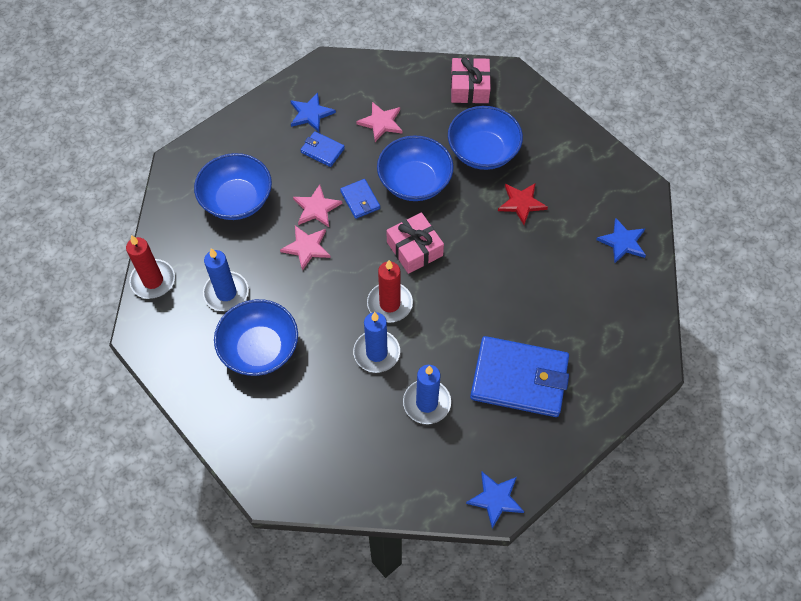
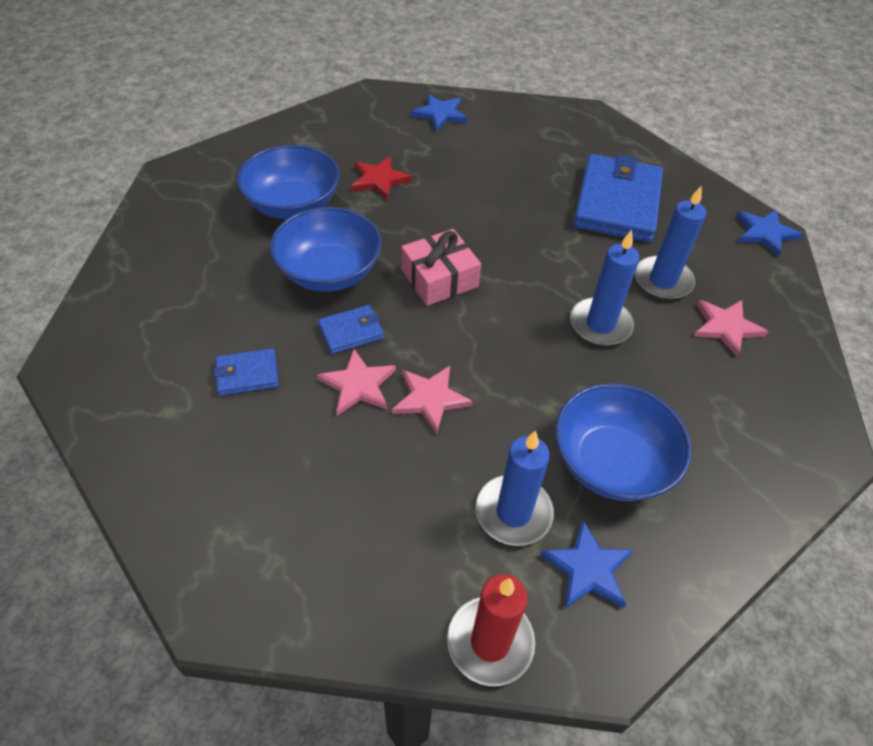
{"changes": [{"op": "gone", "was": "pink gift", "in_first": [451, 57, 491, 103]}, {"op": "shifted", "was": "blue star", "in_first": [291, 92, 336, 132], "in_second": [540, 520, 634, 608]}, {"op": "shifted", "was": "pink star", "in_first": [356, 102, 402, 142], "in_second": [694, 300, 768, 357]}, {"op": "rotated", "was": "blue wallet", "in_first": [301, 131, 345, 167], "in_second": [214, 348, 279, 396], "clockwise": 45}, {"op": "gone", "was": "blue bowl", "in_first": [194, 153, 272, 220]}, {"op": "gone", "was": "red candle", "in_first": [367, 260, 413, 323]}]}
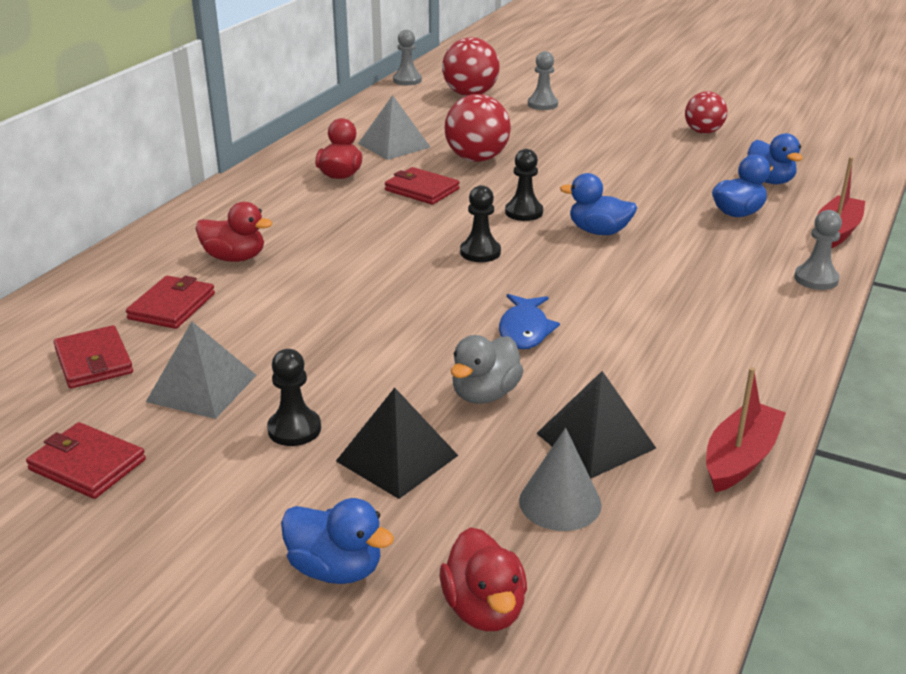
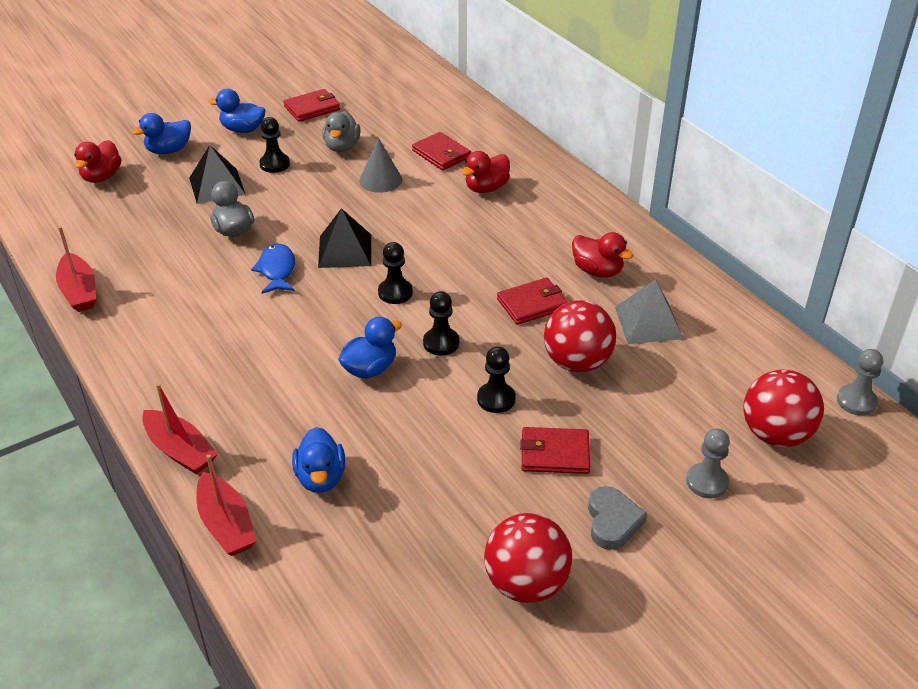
{"changes": [{"op": "scaled", "was": "red ball", "in_first": [685, 91, 727, 134], "in_second": [484, 513, 573, 603], "ratio": 1.5}, {"op": "shifted", "was": "blue duck", "in_first": [747, 133, 803, 184], "in_second": [209, 89, 266, 133]}, {"op": "swapped", "was": "grey pawn", "now": "red boat", "in_first": [794, 210, 842, 290], "in_second": [142, 383, 218, 474]}, {"op": "rotated", "was": "blue fish", "in_first": [499, 294, 560, 349], "in_second": [251, 244, 295, 294], "clockwise": 45}, {"op": "swapped", "was": "grey pyramid", "now": "grey duck", "in_first": [146, 321, 257, 419], "in_second": [322, 111, 361, 152]}, {"op": "shifted", "was": "red wallet", "in_first": [54, 325, 133, 389], "in_second": [520, 427, 590, 474]}, {"op": "shifted", "was": "black pyramid", "in_first": [536, 371, 656, 479], "in_second": [318, 208, 371, 268]}, {"op": "shifted", "was": "grey cone", "in_first": [519, 428, 602, 531], "in_second": [359, 138, 402, 193]}, {"op": "rotated", "was": "red duck", "in_first": [440, 527, 527, 631], "in_second": [74, 140, 121, 183], "clockwise": -90}, {"op": "new", "now": "black pawn", "in_second": [477, 346, 516, 413]}, {"op": "new", "now": "grey heart", "in_second": [588, 486, 647, 550]}]}
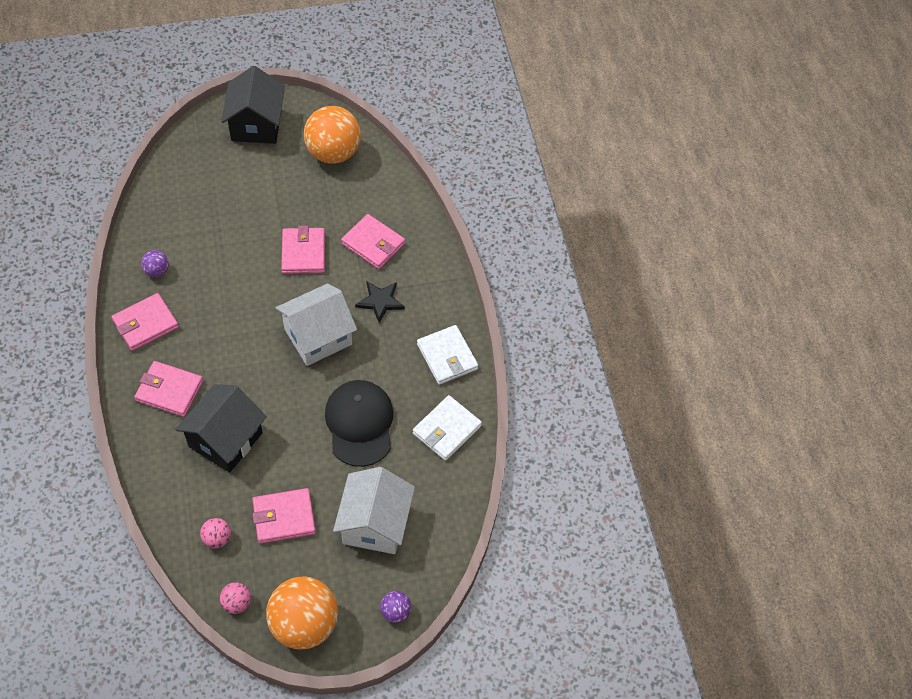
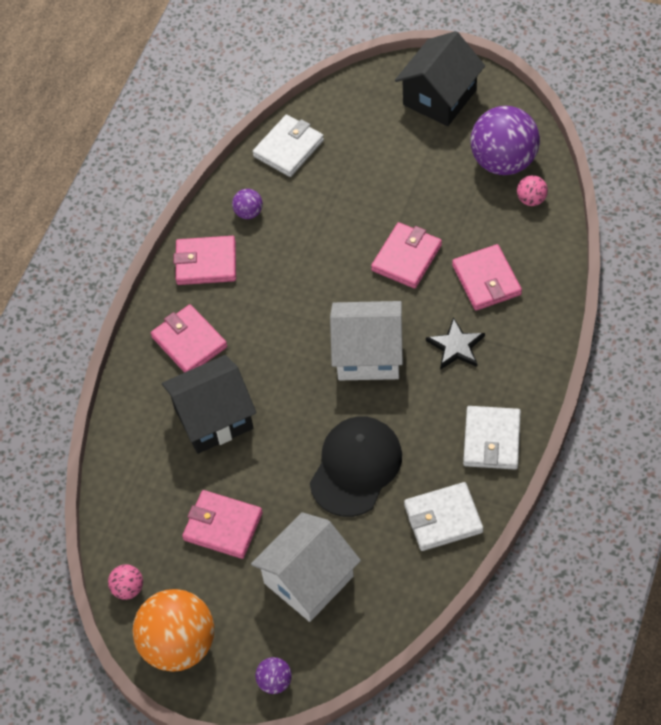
{"changes": [{"op": "repainted", "was": "orange ball", "now": "purple ball", "in_first": [304, 106, 361, 164], "in_second": [470, 106, 540, 175]}, {"op": "shifted", "was": "pink ball", "in_first": [200, 518, 231, 548], "in_second": [517, 175, 548, 206]}, {"op": "new", "now": "white wallet", "in_second": [253, 115, 324, 177]}]}
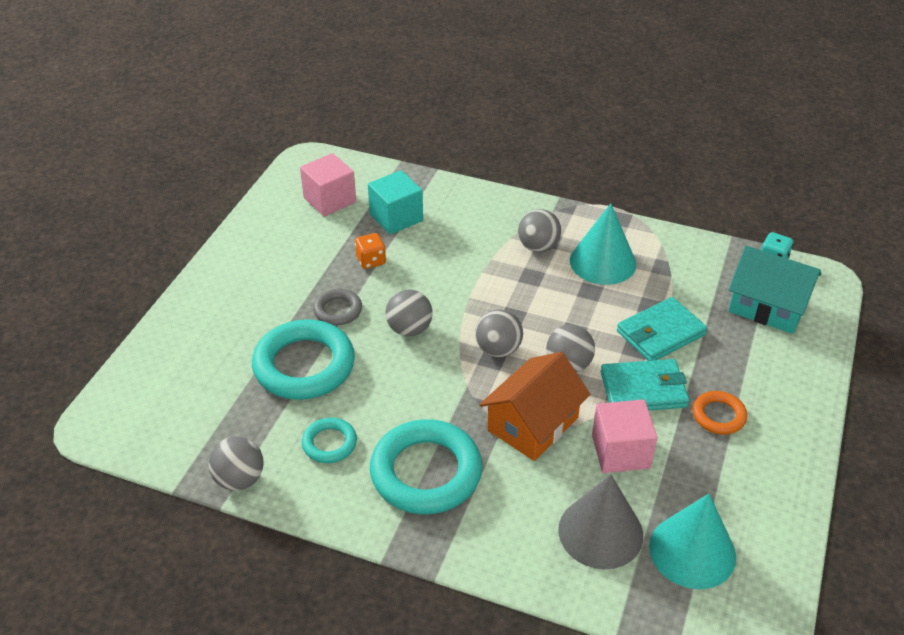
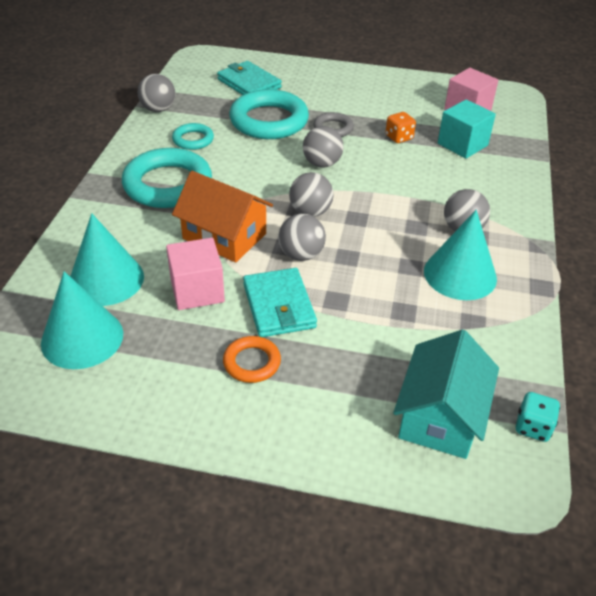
{"changes": [{"op": "shifted", "was": "turquoise wallet", "in_first": [617, 297, 707, 361], "in_second": [217, 61, 282, 95]}, {"op": "repainted", "was": "grey cone", "now": "turquoise cone", "in_first": [558, 474, 643, 569], "in_second": [70, 213, 144, 306]}]}
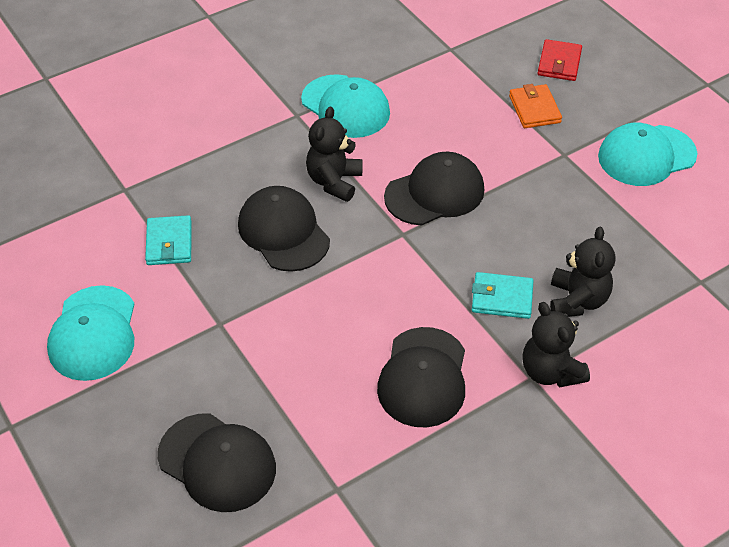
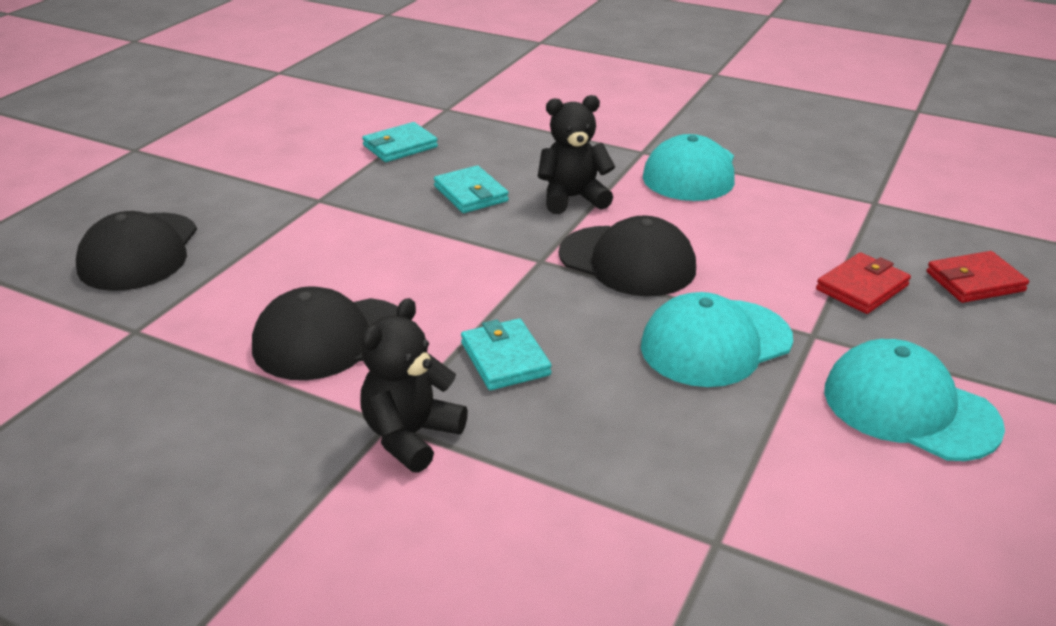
{"changes": [{"op": "repainted", "was": "orange wallet", "now": "red wallet", "in_first": [509, 84, 562, 128], "in_second": [816, 252, 911, 314]}, {"op": "swapped", "was": "black cap", "now": "turquoise wallet", "in_first": [238, 186, 330, 272], "in_second": [434, 165, 509, 213]}, {"op": "gone", "was": "black teddy bear", "in_first": [550, 227, 615, 317]}, {"op": "shifted", "was": "turquoise cap", "in_first": [47, 285, 134, 381], "in_second": [641, 292, 793, 387]}]}
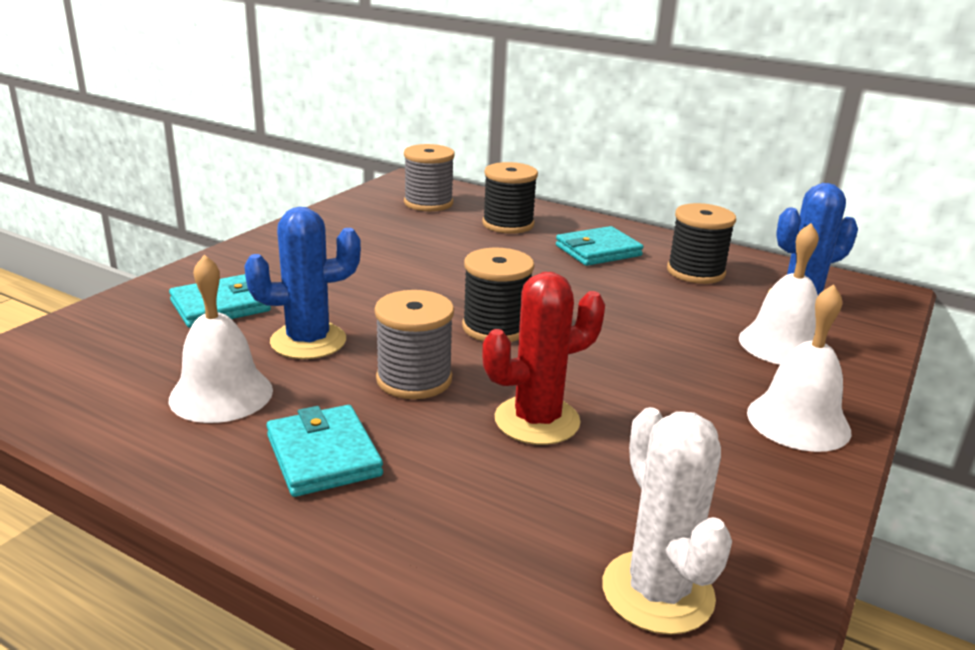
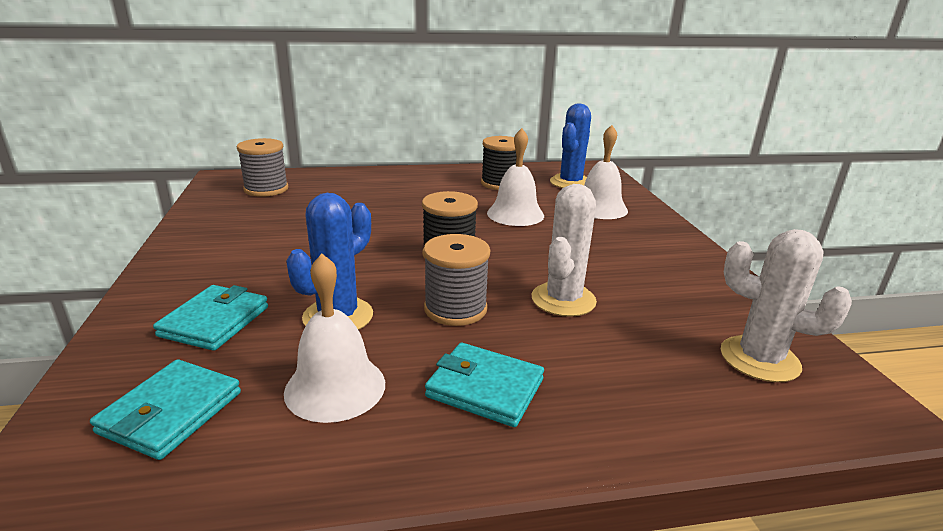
{"changes": [{"op": "gone", "was": "black spool", "in_first": [482, 162, 538, 234]}, {"op": "shifted", "was": "turquoise wallet", "in_first": [556, 226, 643, 266], "in_second": [90, 359, 241, 460]}, {"op": "repainted", "was": "red cactus", "now": "white cactus", "in_first": [482, 272, 605, 445], "in_second": [532, 184, 597, 317]}, {"op": "shifted", "was": "white bell", "in_first": [747, 284, 851, 452], "in_second": [487, 128, 544, 226]}]}
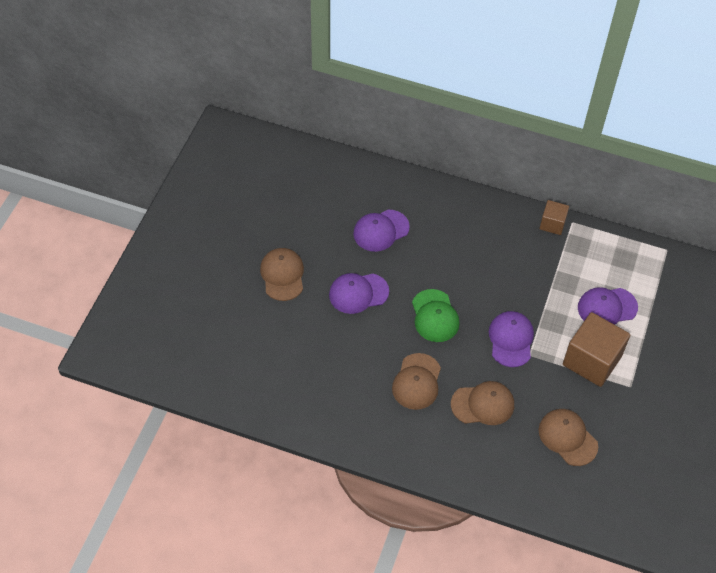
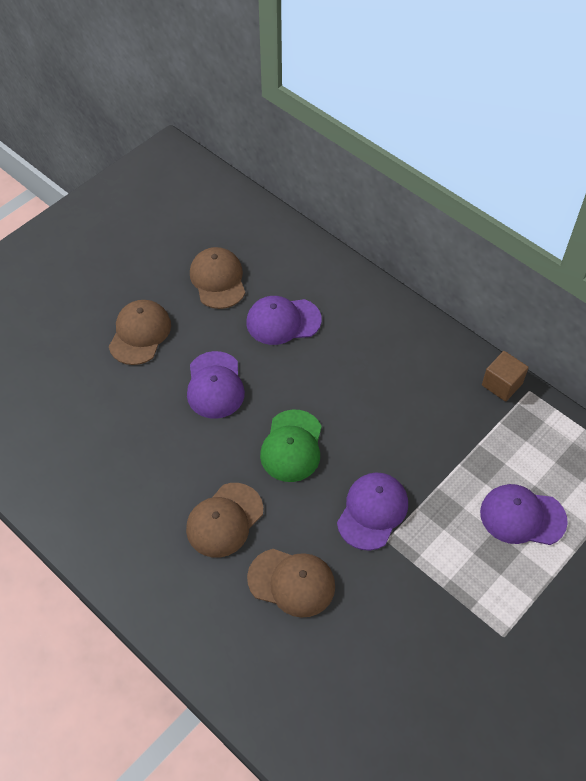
{"changes": [{"op": "rotated", "was": "purple cap", "in_first": [329, 273, 389, 314], "in_second": [187, 351, 245, 419], "clockwise": -105}, {"op": "gone", "was": "brown cube", "in_first": [563, 312, 630, 387]}, {"op": "shifted", "was": "brown cap", "in_first": [539, 409, 598, 466], "in_second": [190, 247, 245, 309]}]}
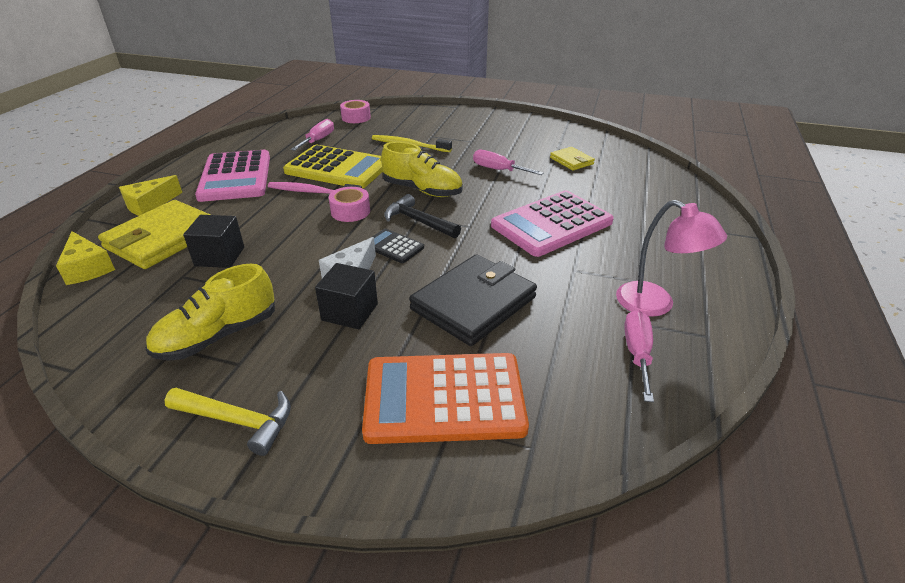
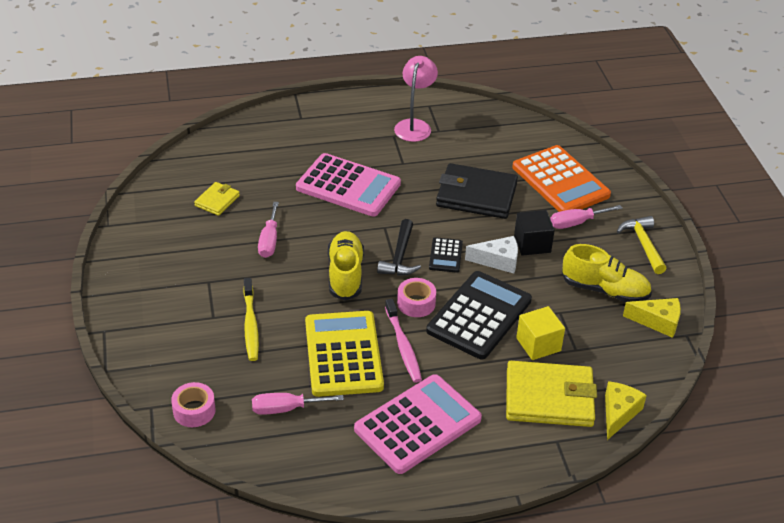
{"changes": [{"op": "shifted", "was": "yellow cheese", "in_first": [119, 175, 182, 216], "in_second": [623, 298, 681, 338]}, {"op": "repainted", "was": "black cube", "now": "yellow cube", "in_first": [183, 215, 244, 268], "in_second": [516, 306, 565, 360]}, {"op": "shifted", "was": "pink screwdriver", "in_first": [624, 310, 654, 402], "in_second": [550, 205, 622, 229]}, {"op": "new", "now": "black calculator", "in_second": [426, 271, 532, 359]}]}
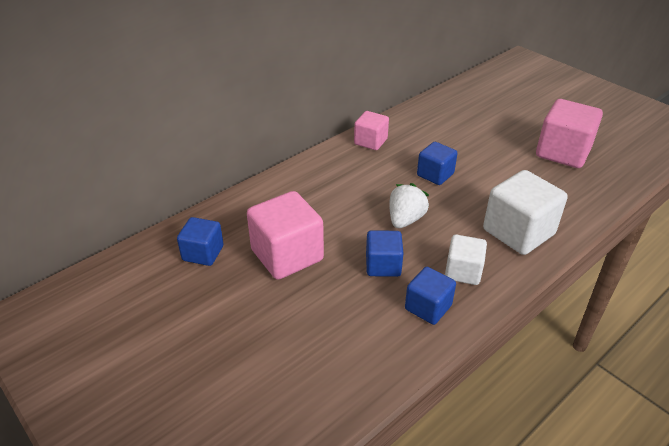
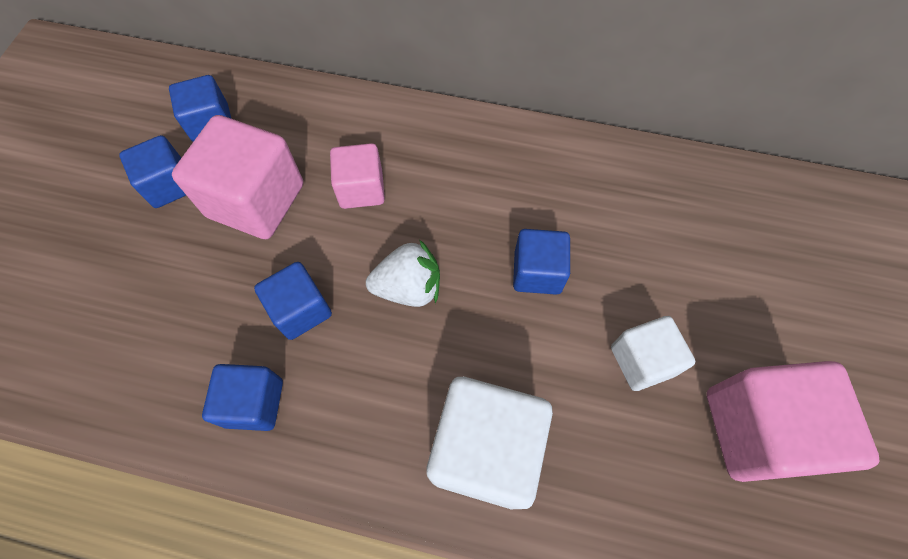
{"changes": [{"op": "shifted", "was": "pink cube", "in_first": [354, 111, 389, 150], "in_second": [330, 143, 385, 209]}, {"op": "shifted", "was": "white cube", "in_first": [445, 234, 487, 285], "in_second": [611, 316, 695, 391]}, {"op": "new", "now": "blue cube", "in_second": [119, 135, 186, 208]}]}
